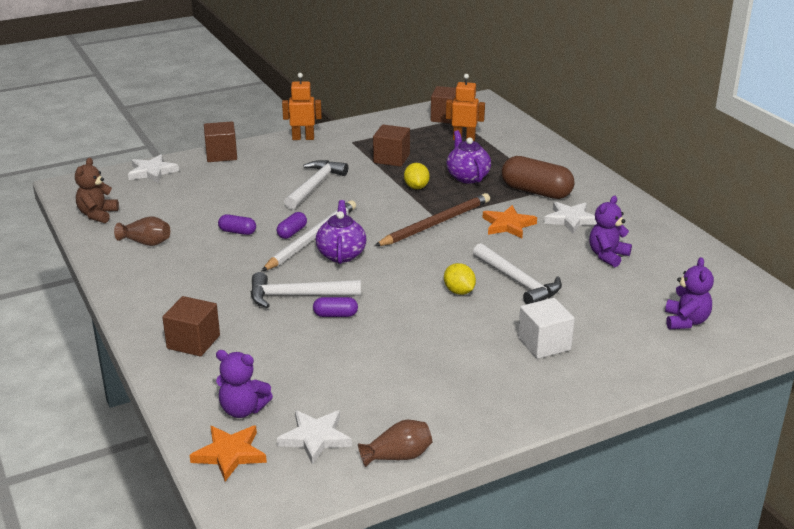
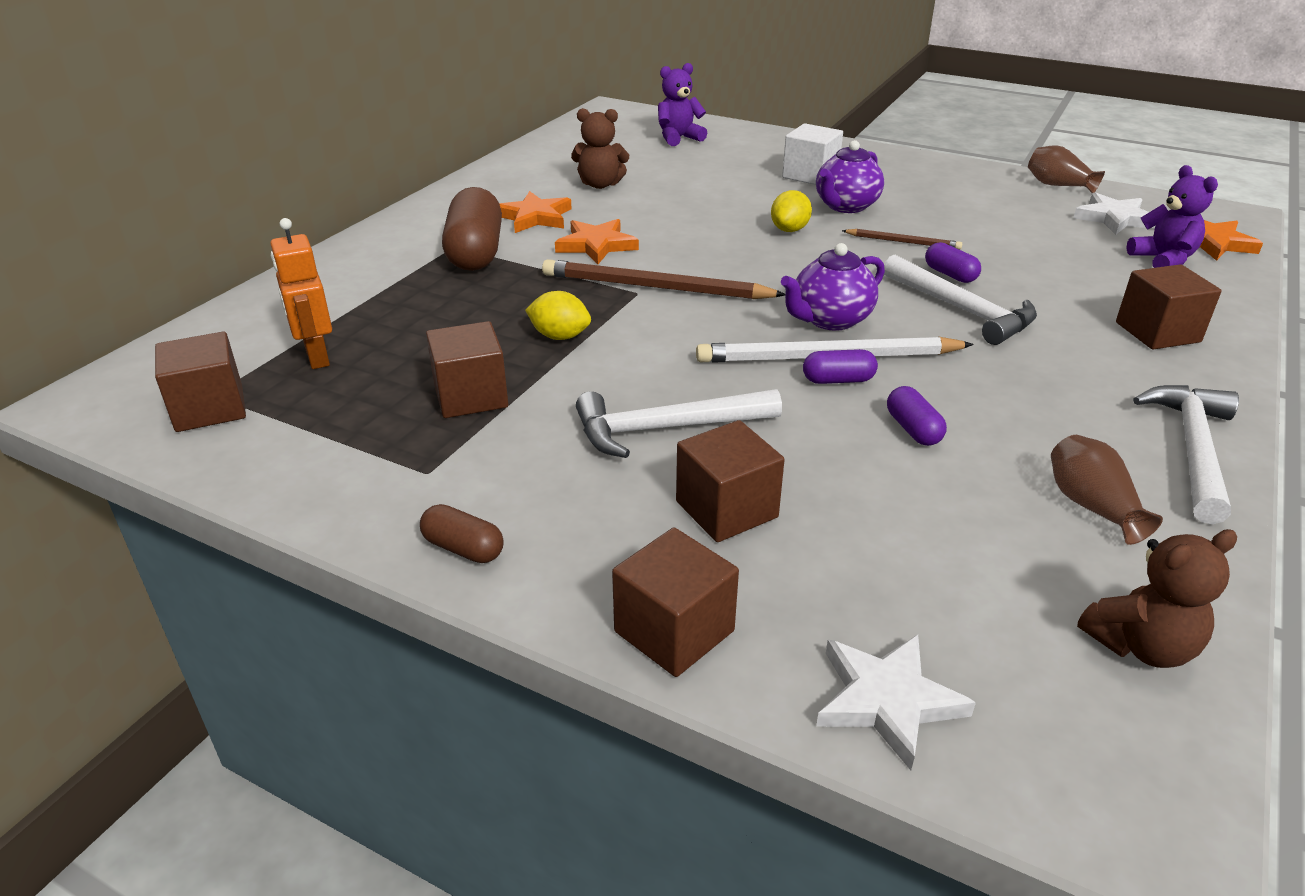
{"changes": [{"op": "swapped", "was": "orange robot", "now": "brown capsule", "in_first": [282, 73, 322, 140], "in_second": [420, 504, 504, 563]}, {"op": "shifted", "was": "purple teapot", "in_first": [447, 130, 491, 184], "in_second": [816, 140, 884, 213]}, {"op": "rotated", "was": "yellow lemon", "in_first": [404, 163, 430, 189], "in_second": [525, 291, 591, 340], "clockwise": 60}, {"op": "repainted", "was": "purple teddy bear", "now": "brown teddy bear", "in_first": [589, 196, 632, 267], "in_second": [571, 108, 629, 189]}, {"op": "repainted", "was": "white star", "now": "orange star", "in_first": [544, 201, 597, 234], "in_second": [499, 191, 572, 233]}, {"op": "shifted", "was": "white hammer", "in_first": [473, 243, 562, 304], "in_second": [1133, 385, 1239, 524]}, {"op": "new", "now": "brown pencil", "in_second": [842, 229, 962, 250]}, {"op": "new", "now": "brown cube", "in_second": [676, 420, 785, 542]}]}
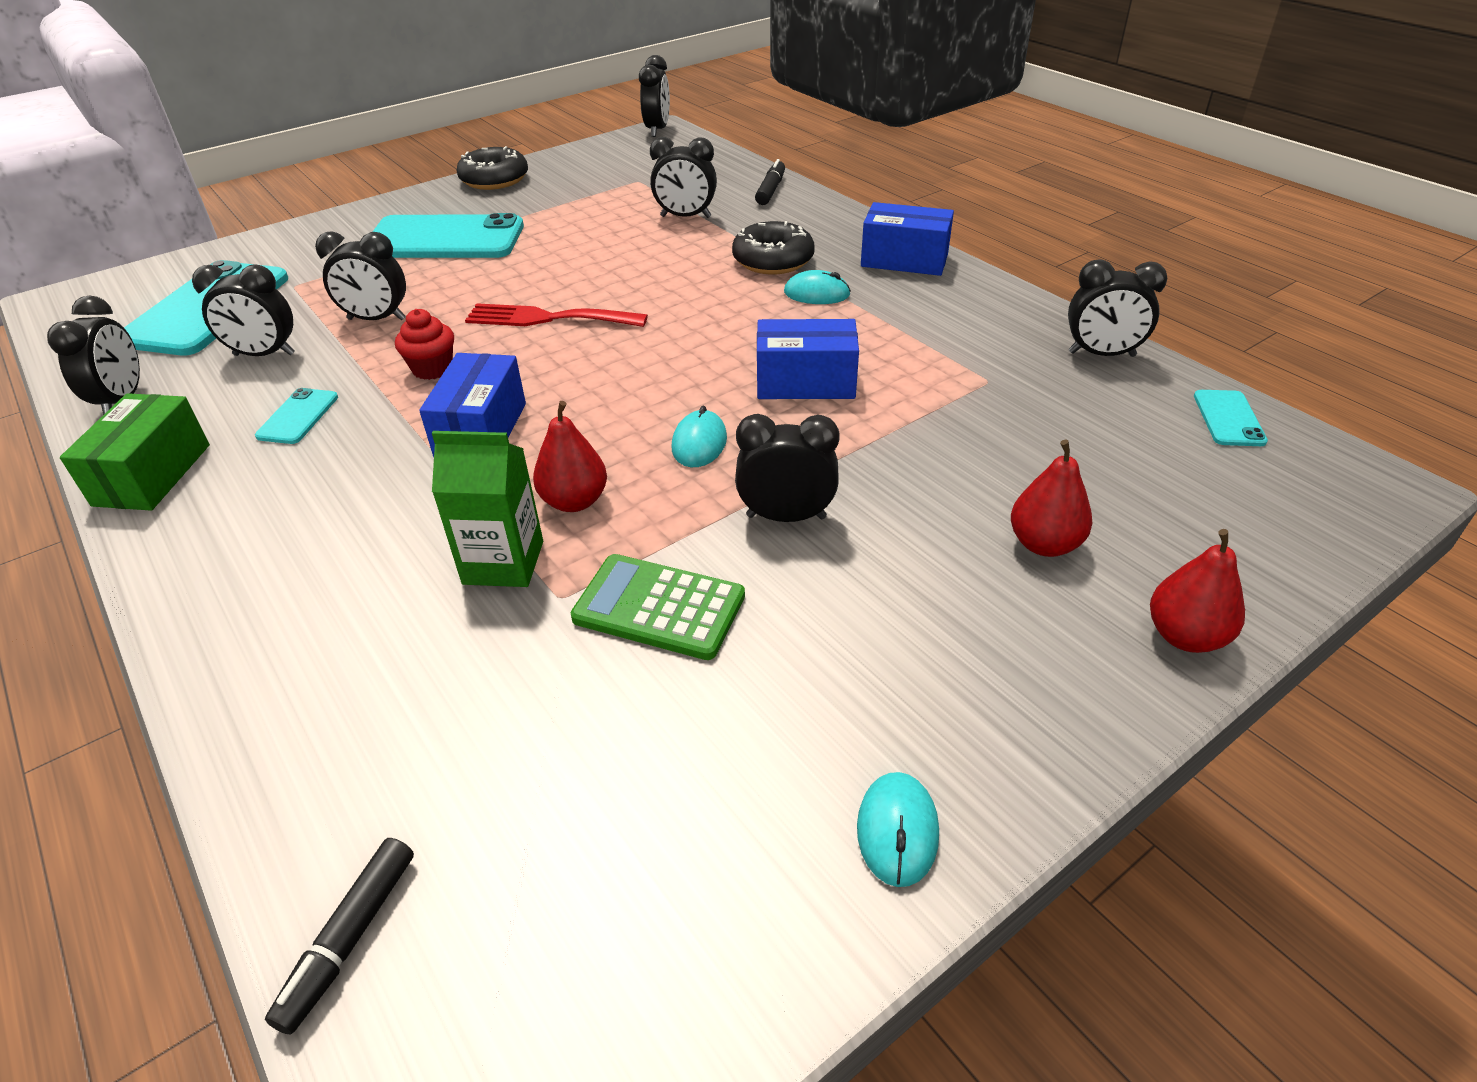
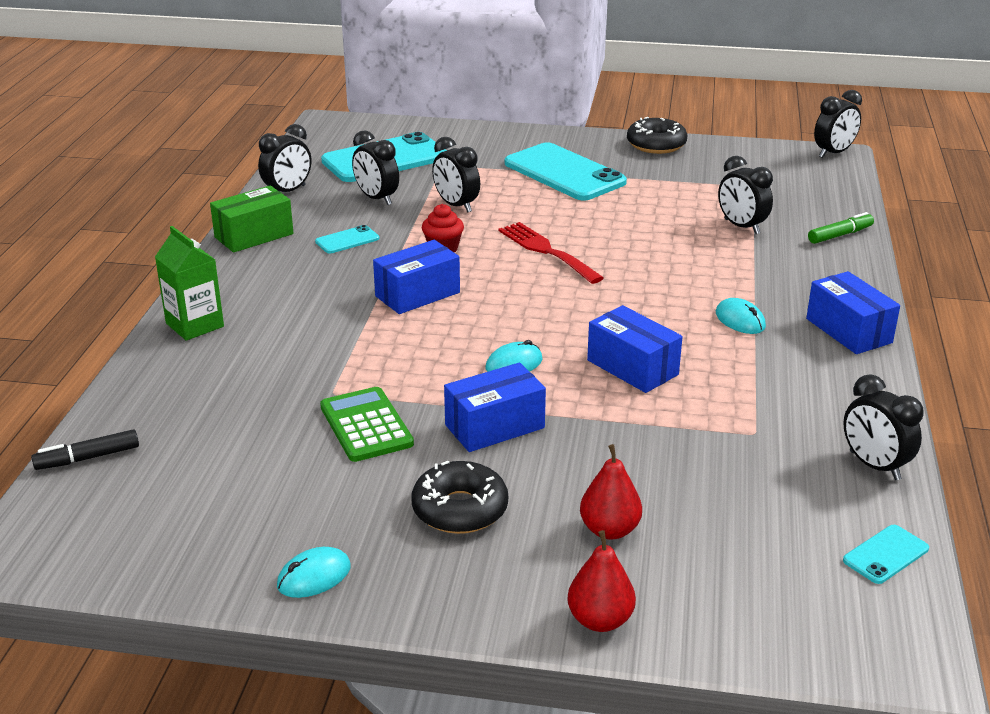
{"changes": [{"op": "repainted", "was": "black marker", "now": "green marker", "in_first": [755, 159, 785, 205], "in_second": [808, 212, 874, 244]}, {"op": "shifted", "was": "black donut", "in_first": [732, 221, 815, 274], "in_second": [412, 461, 508, 534]}, {"op": "gone", "was": "red pear", "in_first": [533, 401, 607, 512]}, {"op": "swapped", "was": "black clock", "now": "blue box", "in_first": [735, 414, 840, 522], "in_second": [444, 362, 546, 452]}, {"op": "shifted", "was": "green carton", "in_first": [432, 431, 543, 587], "in_second": [155, 226, 224, 341]}]}
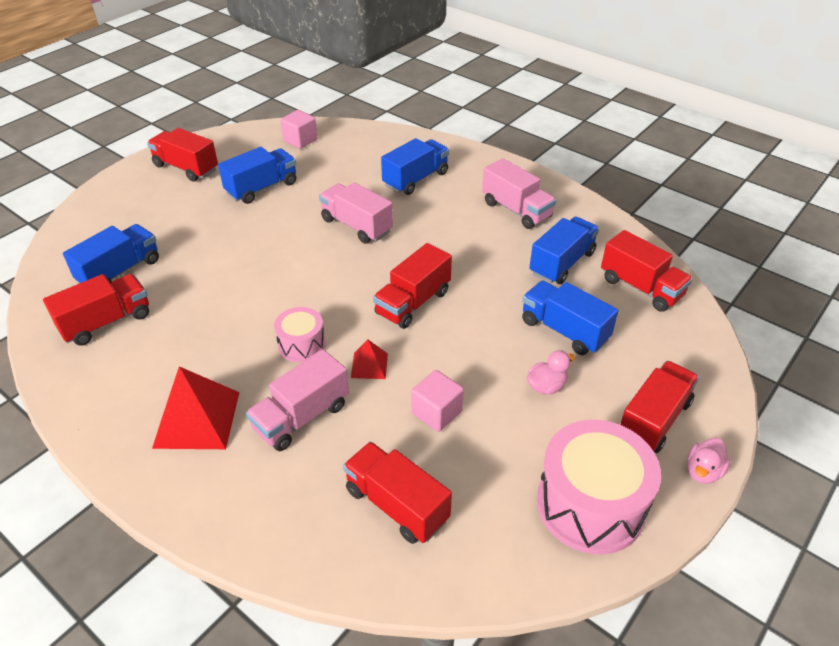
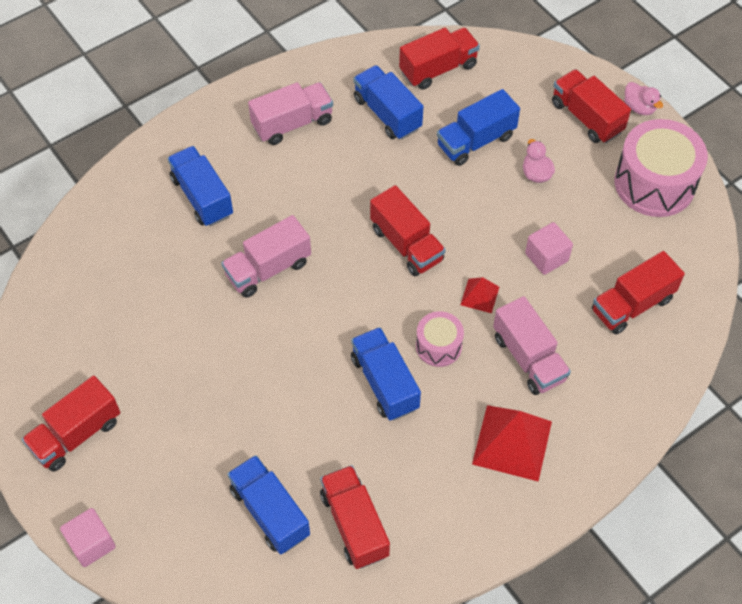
{"changes": [{"op": "shifted", "was": "pink cube", "in_first": [280, 110, 317, 149], "in_second": [60, 508, 116, 567]}, {"op": "shifted", "was": "blue truck", "in_first": [218, 147, 296, 204], "in_second": [351, 327, 421, 421]}]}
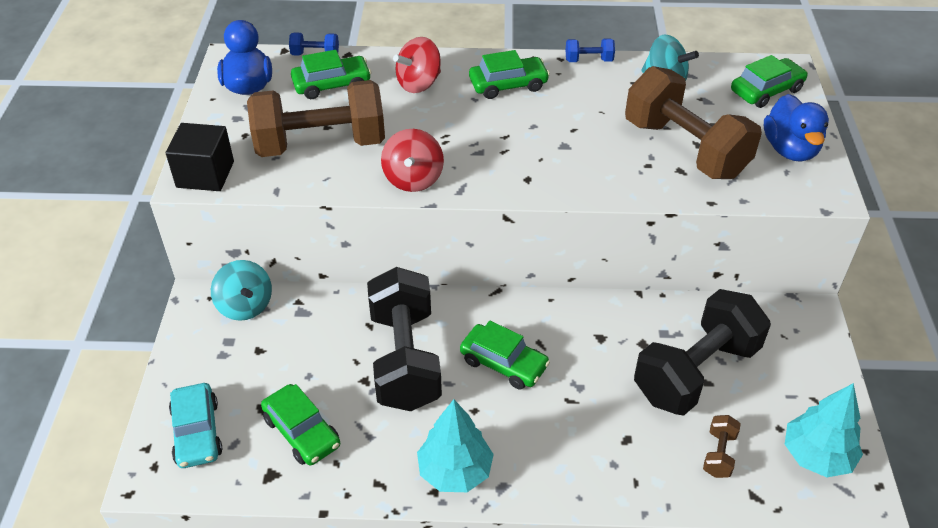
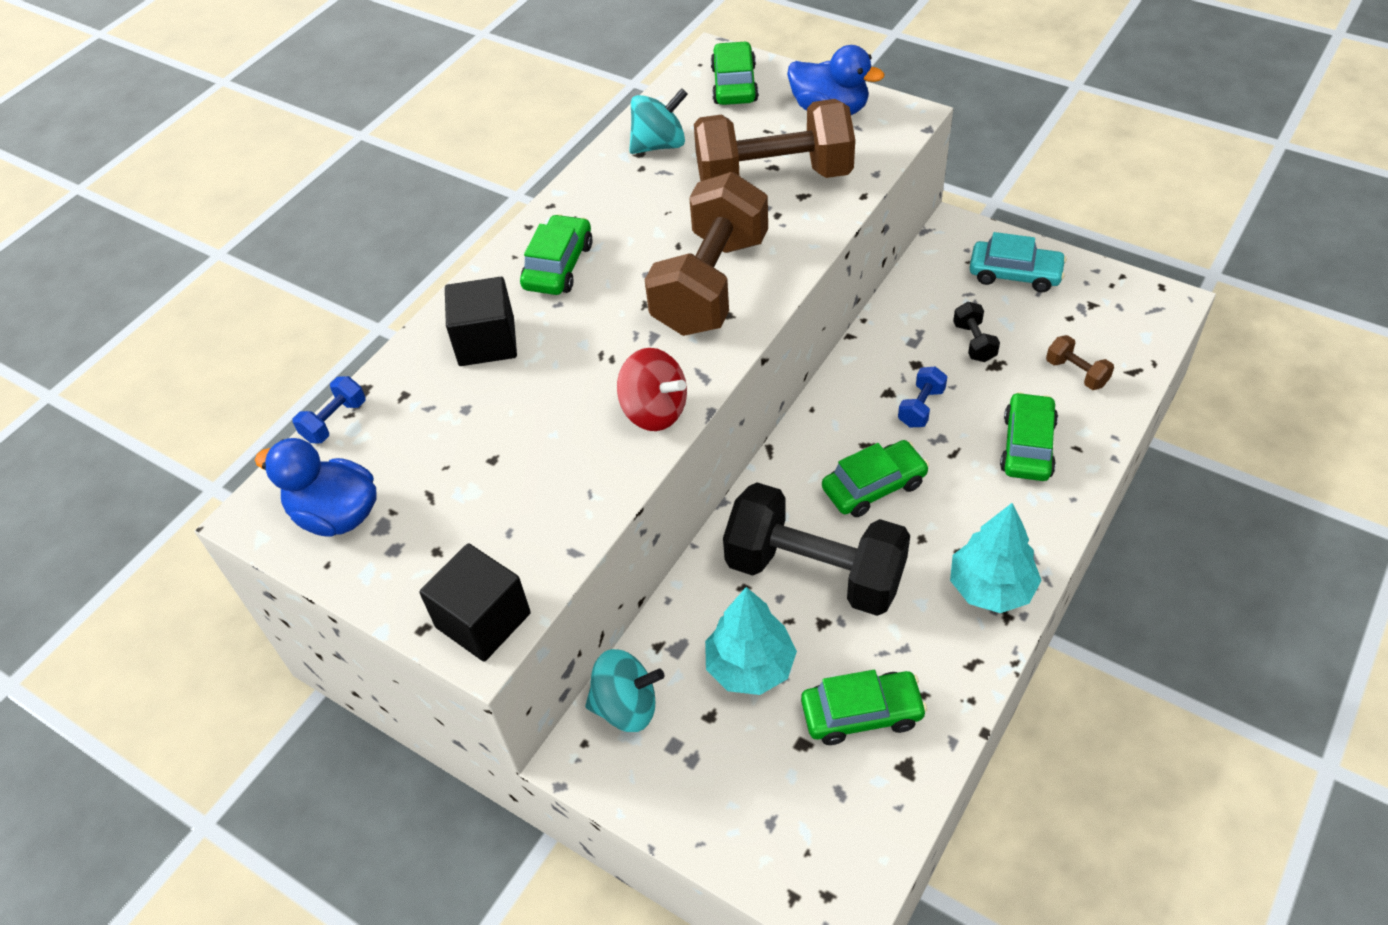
{"changes": [{"op": "swapped", "was": "red spinning top", "now": "black cube", "in_first": [393, 37, 441, 93], "in_second": [445, 277, 517, 366]}, {"op": "shifted", "was": "blue dumbbell", "in_first": [565, 38, 615, 62], "in_second": [898, 366, 947, 427]}, {"op": "shifted", "was": "green car", "in_first": [291, 50, 371, 99], "in_second": [1000, 392, 1058, 481]}, {"op": "shifted", "was": "brown dumbbell", "in_first": [247, 80, 385, 157], "in_second": [645, 172, 768, 336]}, {"op": "scaled", "was": "black dumbbell", "in_first": [634, 289, 771, 416], "in_second": [953, 302, 1000, 362], "ratio": 0.41}, {"op": "shifted", "was": "turquoise car", "in_first": [169, 383, 222, 468], "in_second": [970, 232, 1067, 292]}, {"op": "shifted", "was": "turquoise tree", "in_first": [785, 383, 863, 477], "in_second": [705, 587, 797, 695]}]}
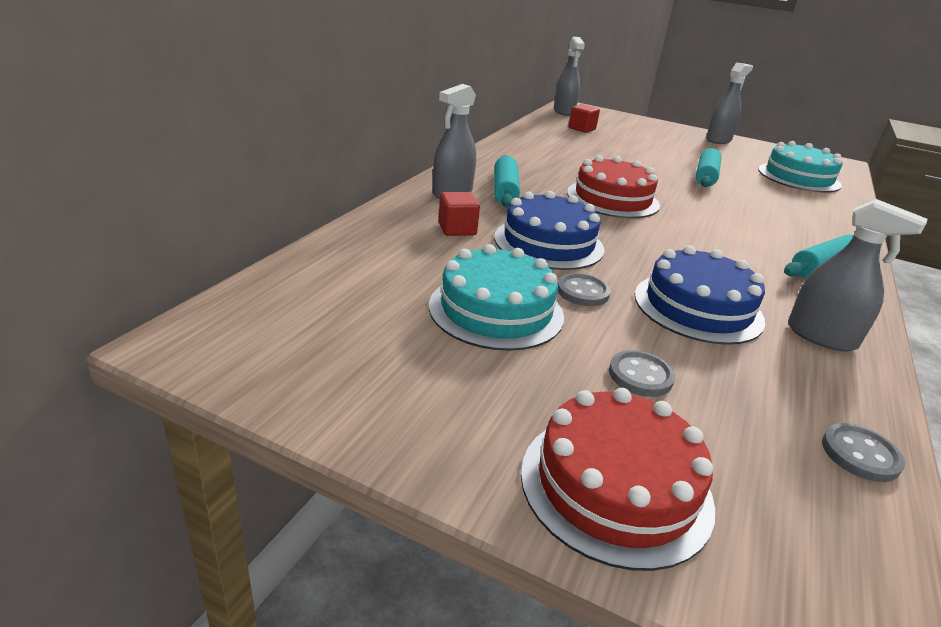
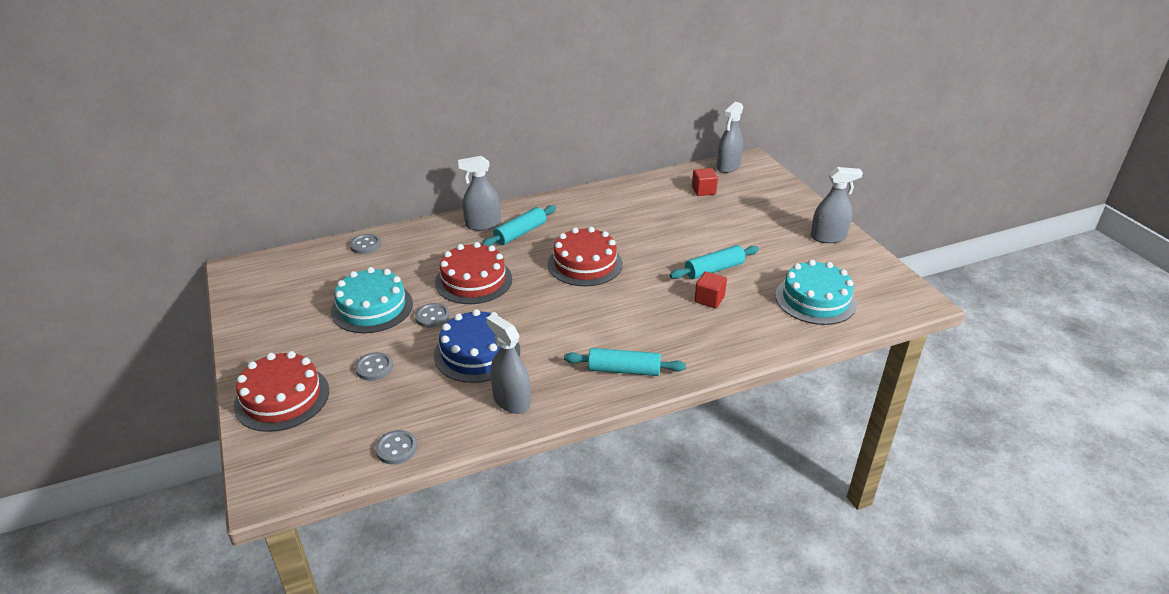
{"changes": [{"op": "repainted", "was": "blue cake", "now": "red cake", "in_first": [494, 191, 605, 270], "in_second": [435, 242, 512, 304]}, {"op": "shifted", "was": "red cube", "in_first": [438, 192, 480, 236], "in_second": [694, 272, 727, 308]}, {"op": "rotated", "was": "grey spray bottle", "in_first": [788, 199, 927, 352], "in_second": [486, 314, 530, 414], "clockwise": 150}, {"op": "new", "now": "grey button", "in_second": [350, 234, 381, 254]}]}
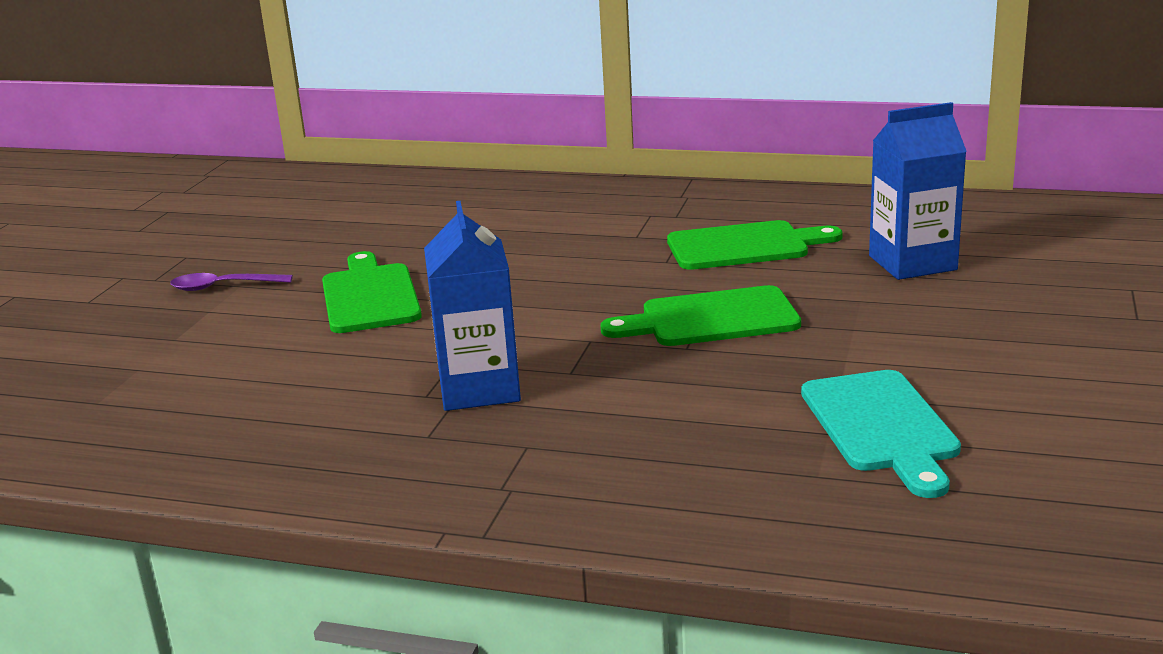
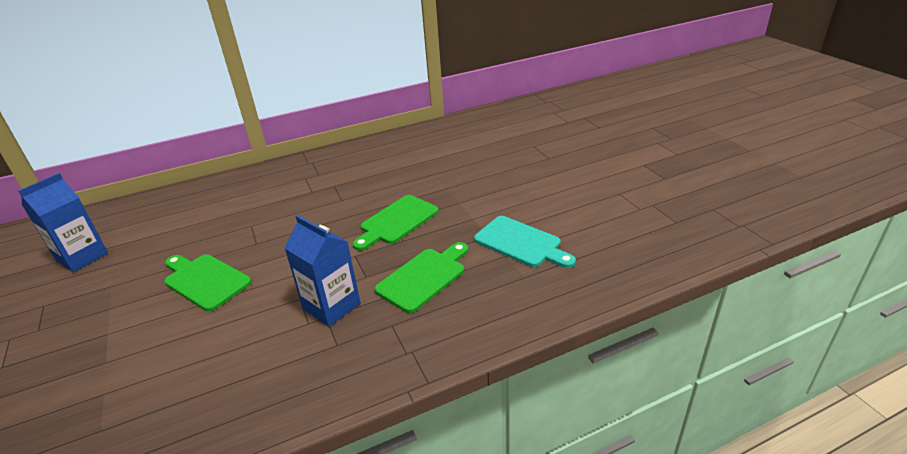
{"changes": [{"op": "shifted", "was": "blue carton", "in_first": [869, 102, 967, 280], "in_second": [19, 173, 108, 272]}, {"op": "shifted", "was": "green cutting board", "in_first": [667, 220, 843, 270], "in_second": [375, 242, 468, 313]}, {"op": "gone", "was": "purple spoon", "in_first": [170, 273, 293, 291]}]}
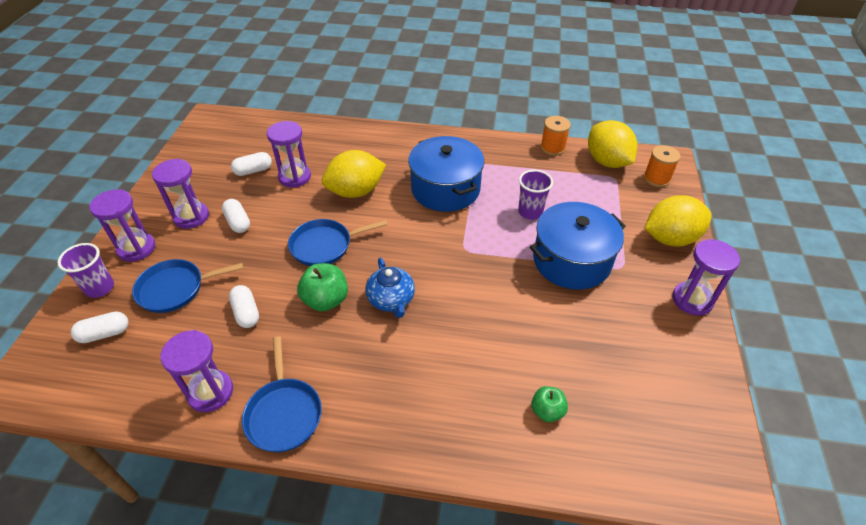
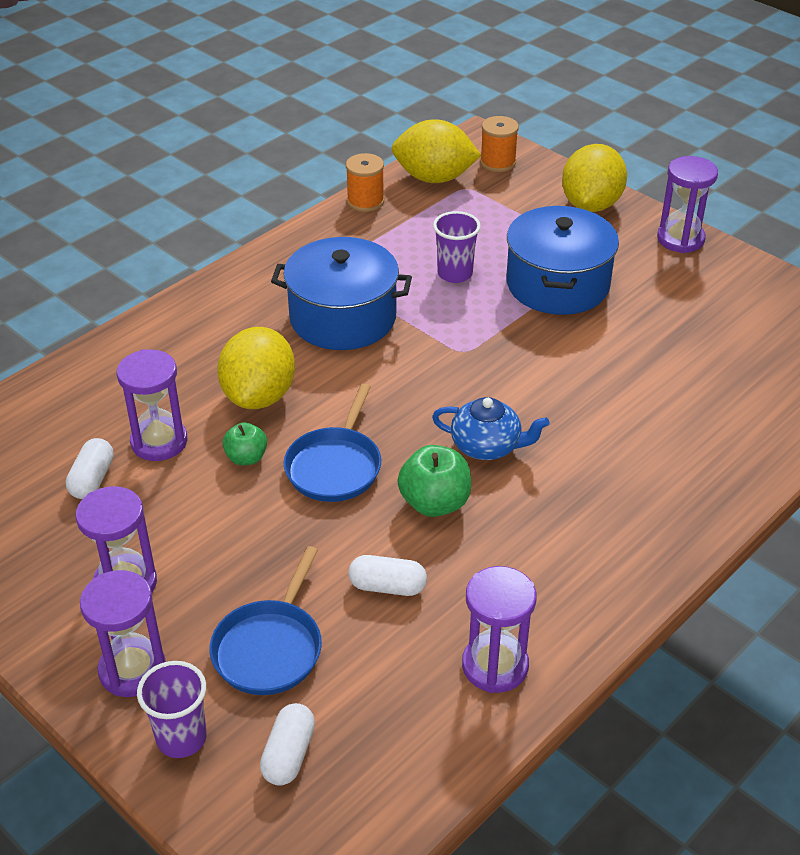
{"changes": [{"op": "gone", "was": "white capsule", "in_first": [222, 199, 250, 233]}, {"op": "gone", "was": "blue pan", "in_first": [242, 336, 322, 452]}, {"op": "shifted", "was": "green apple", "in_first": [531, 386, 568, 422], "in_second": [222, 422, 267, 465]}]}
